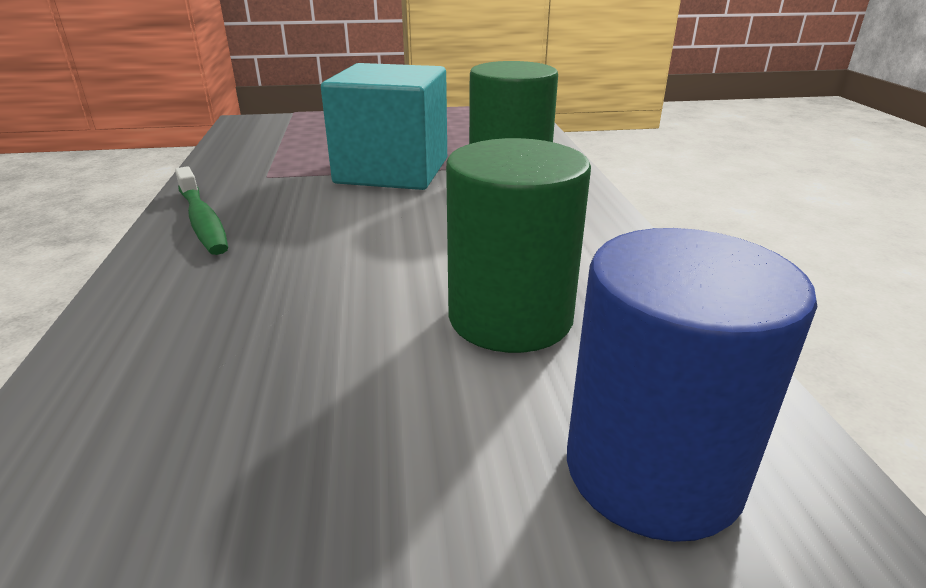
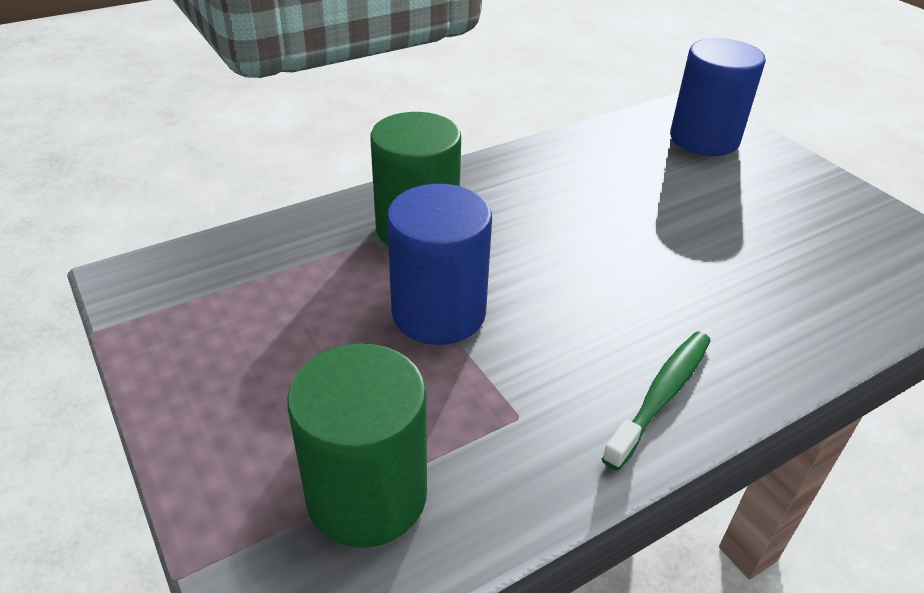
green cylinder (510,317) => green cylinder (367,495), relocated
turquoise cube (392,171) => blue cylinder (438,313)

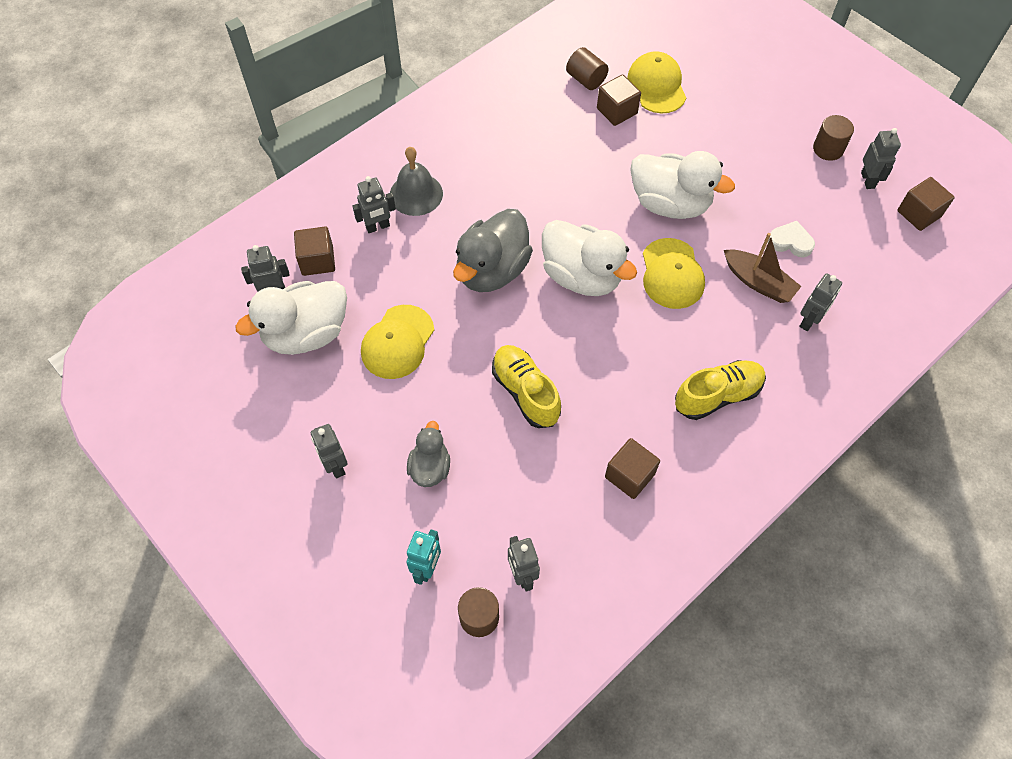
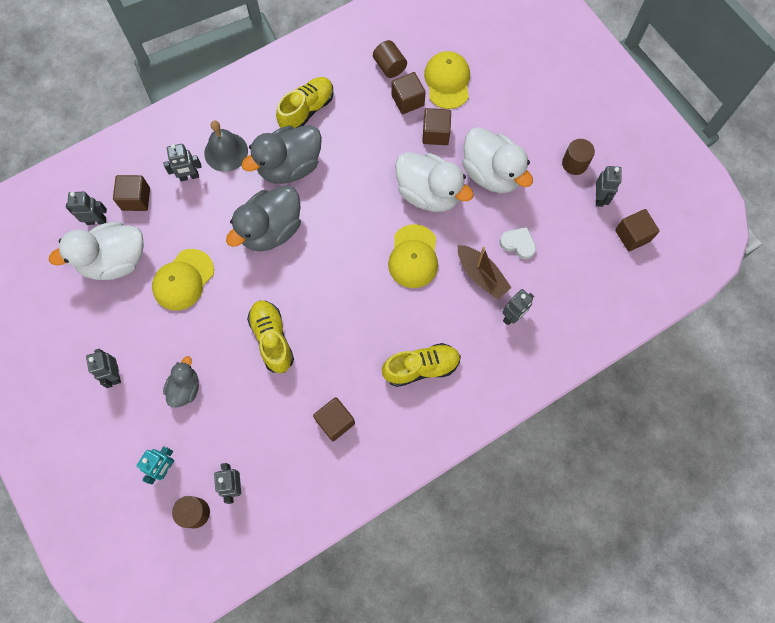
nothing => grey duck (289,166)
nothing => yellow shoe (307,110)
nothing => brown cube (435,133)
white duck (582,276) => white duck (491,173), relocated

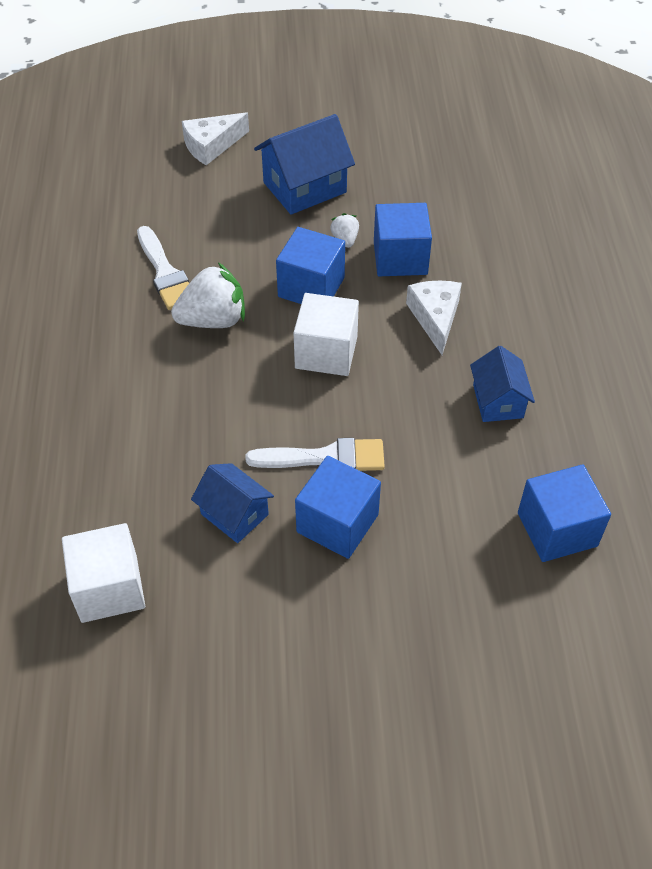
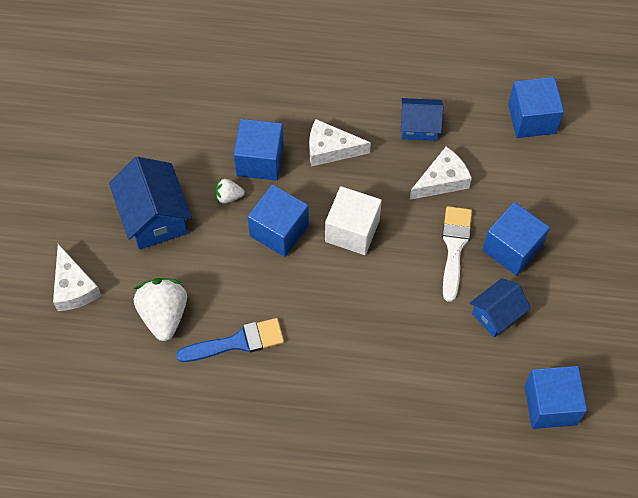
nothing => white cheese (442,180)
white strawberry (213,320) => white strawberry (164,315), relocated
white cube (109,588) => blue cube (550,405)
white brush (165,273) => blue brush (237,342)

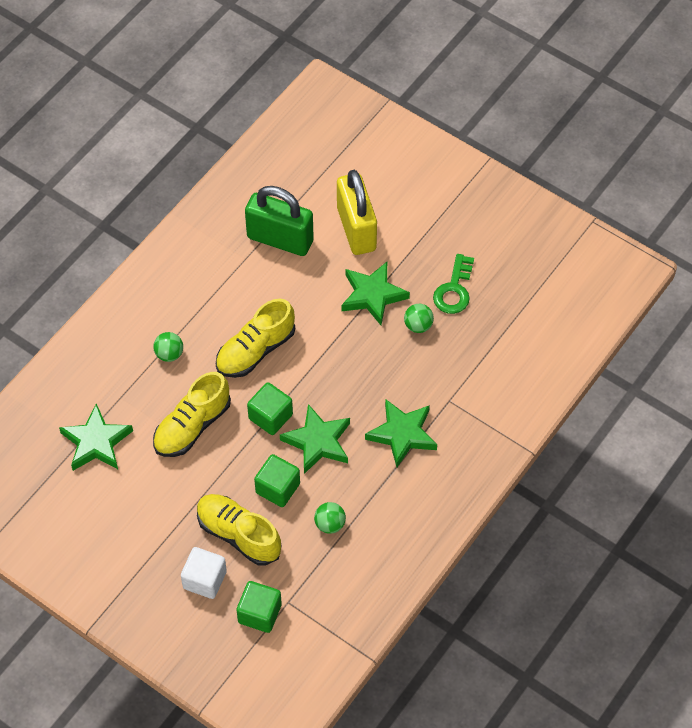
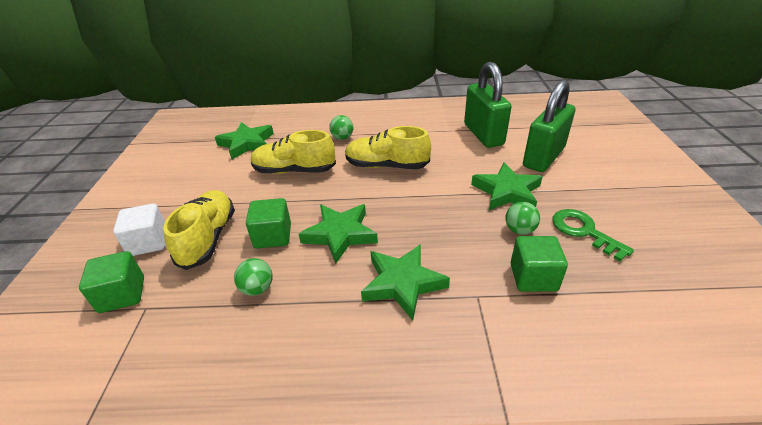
green cube (270,416) => green cube (533,277), relocated
yellow padlock (356,229) => green padlock (543,157)
green key (454,290) => green key (583,231), 75 degrees clockwise

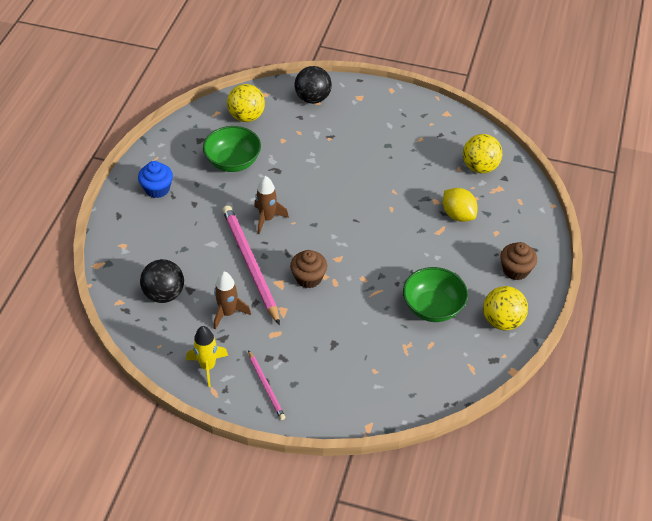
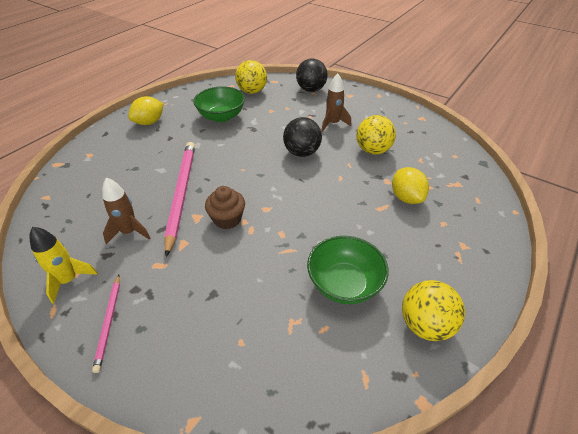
brown cupcake (515,270) => nothing
black ball (164,294) => black ball (302,152), relocated
brown rocket (267,219) => brown rocket (333,123), relocated
yellow ball (480,167) => yellow ball (373,150), relocated
blue cupcake (157,189) => yellow lemon (149,122)

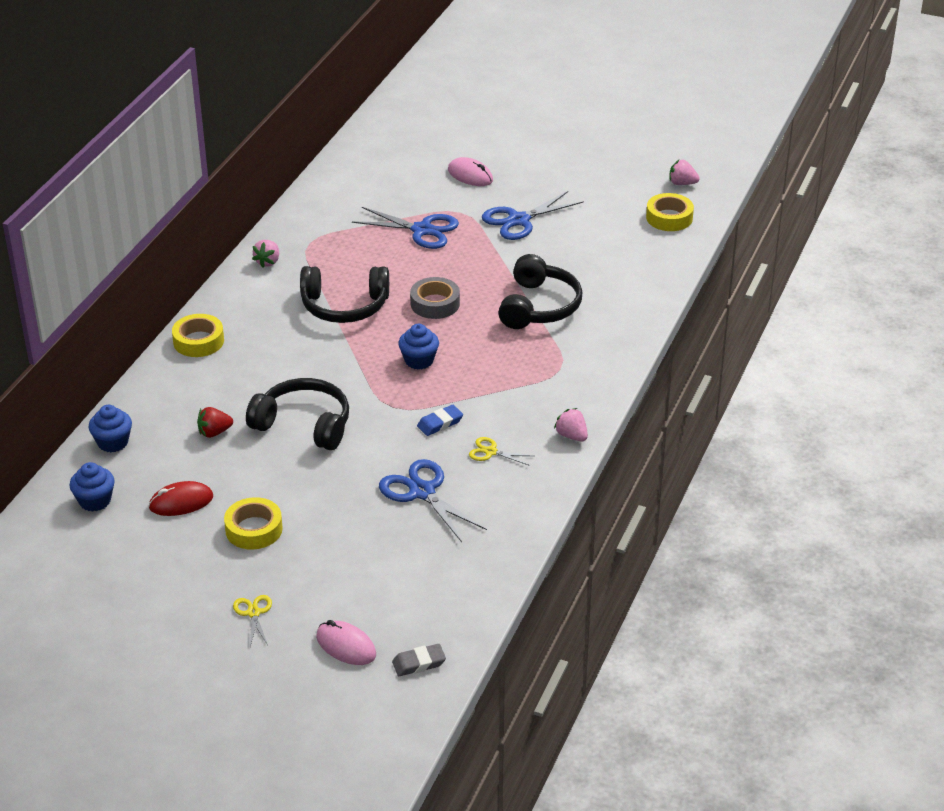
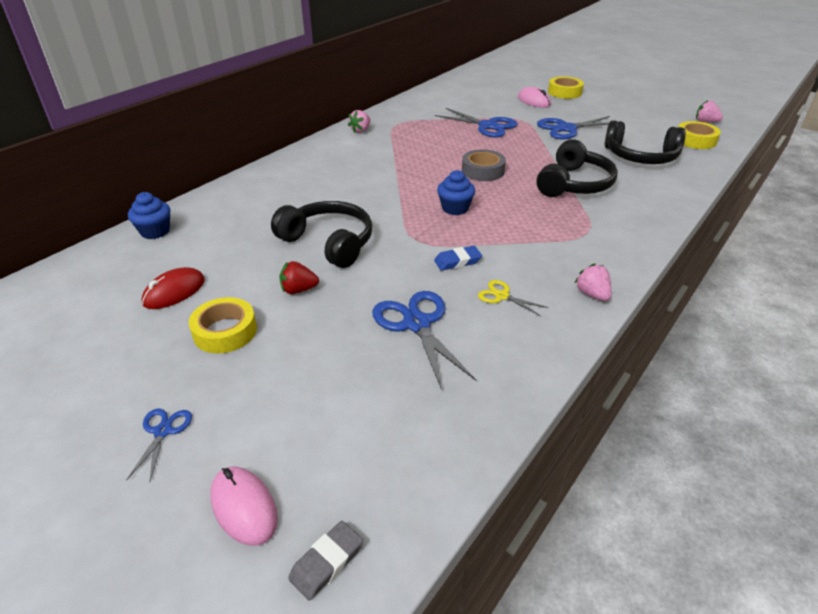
blue cupcake (95,501) => nothing
yellow tape (198,341) => yellow tape (564,92), relocated
red strawberry (214,432) => red strawberry (298,290), relocated
black headphones (344,306) => black headphones (640,156), relocated
yellow scissors (253,613) => blue scissors (163,431)
red mouse (181,502) => red mouse (174,292), 45 degrees counterclockwise
grey eraser (419,663) => grey eraser (327,562), 45 degrees counterclockwise

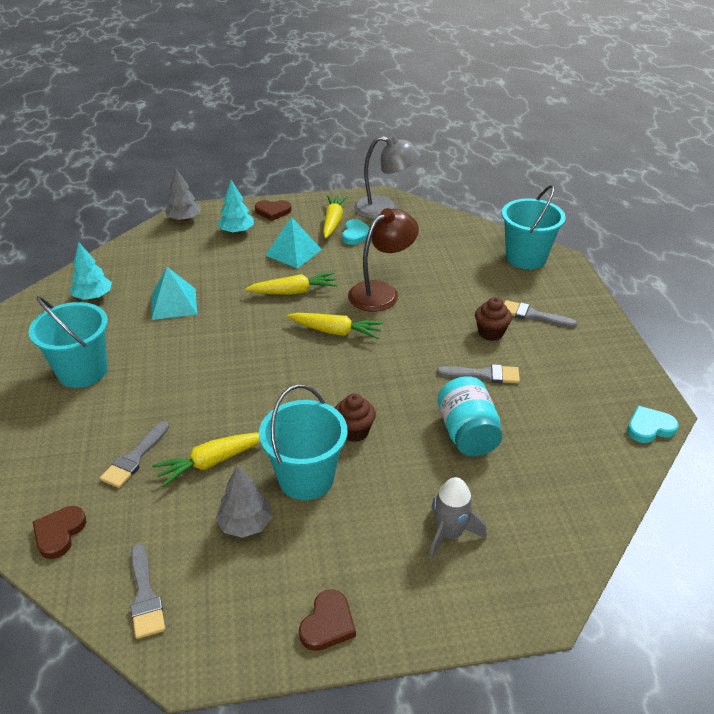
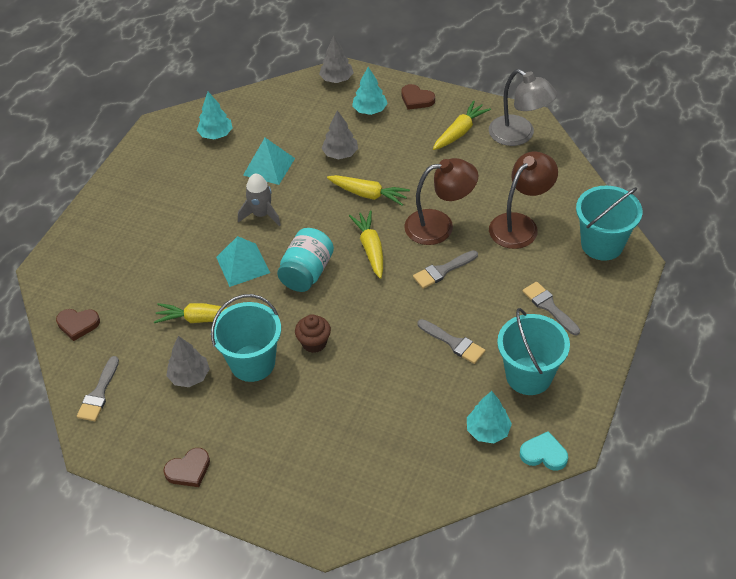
turquoise heart (356,234) => nothing
brown cupcake (490,333) => nothing
nothing => grey tree (340,154)
nothing => turquoise tree (488,430)
nothing => brown lamp (520,224)
turquoise bucket (82,371) => turquoise bucket (528,376), relocated
grey brush (135,458) => grey brush (442,270), relocated
turquoise pyramid (293,252) => turquoise pyramid (243,265), relocated
grey rocket (449,534) => grey rocket (261,214), relocated
turquoise jar (467,433) => turquoise jar (307,273), relocated
brown heart (59,533) => brown heart (78,324), 135 degrees counterclockwise
yellow carrot (336,331) => yellow carrot (371,248), 150 degrees counterclockwise

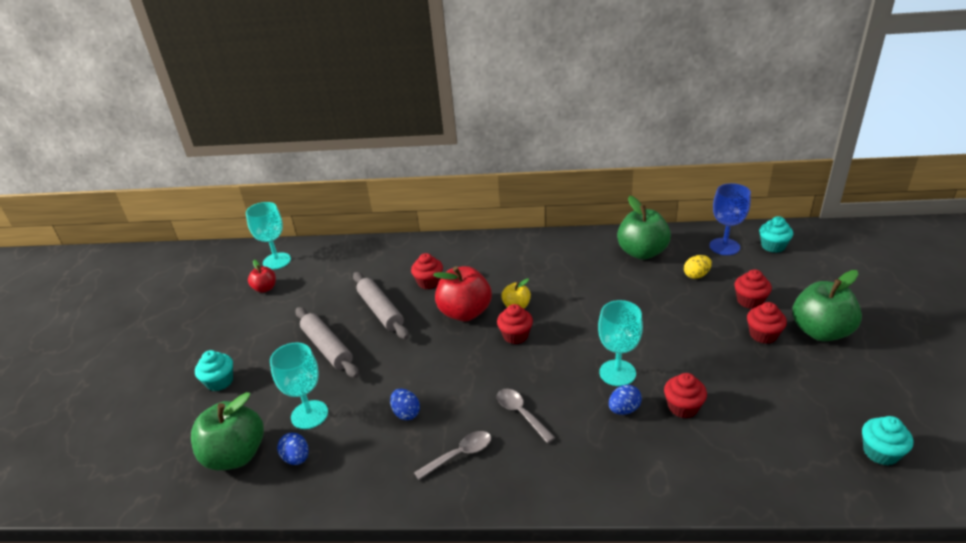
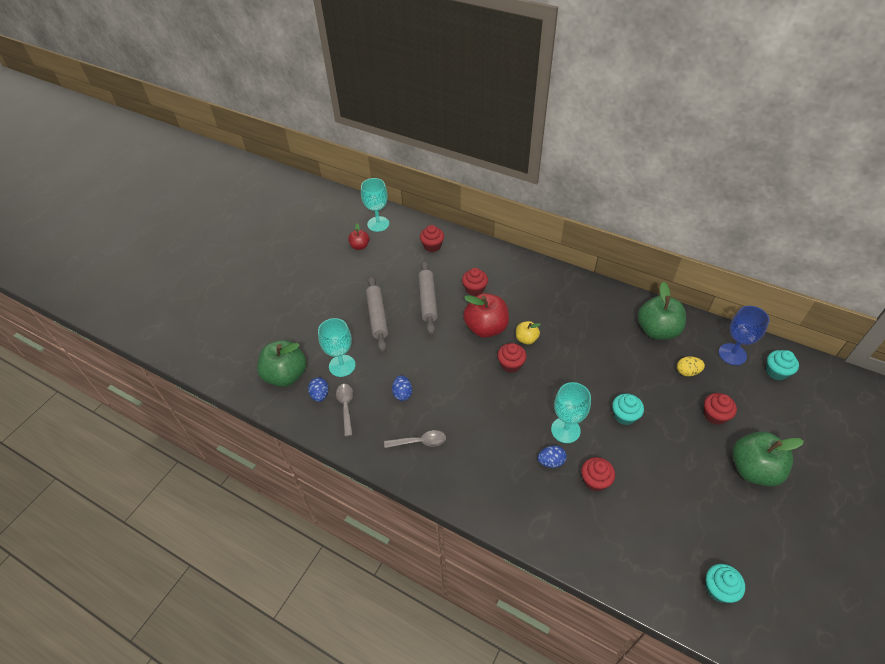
turquoise cupcake (220,382) => turquoise cupcake (624,416), relocated
grey spoon (521,414) => grey spoon (346,407), relocated
red cupcake (763,335) => red cupcake (432,246), relocated

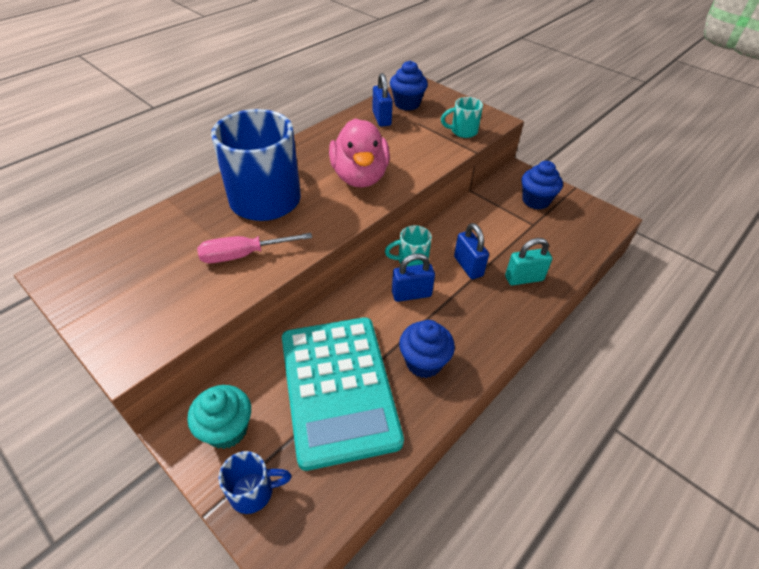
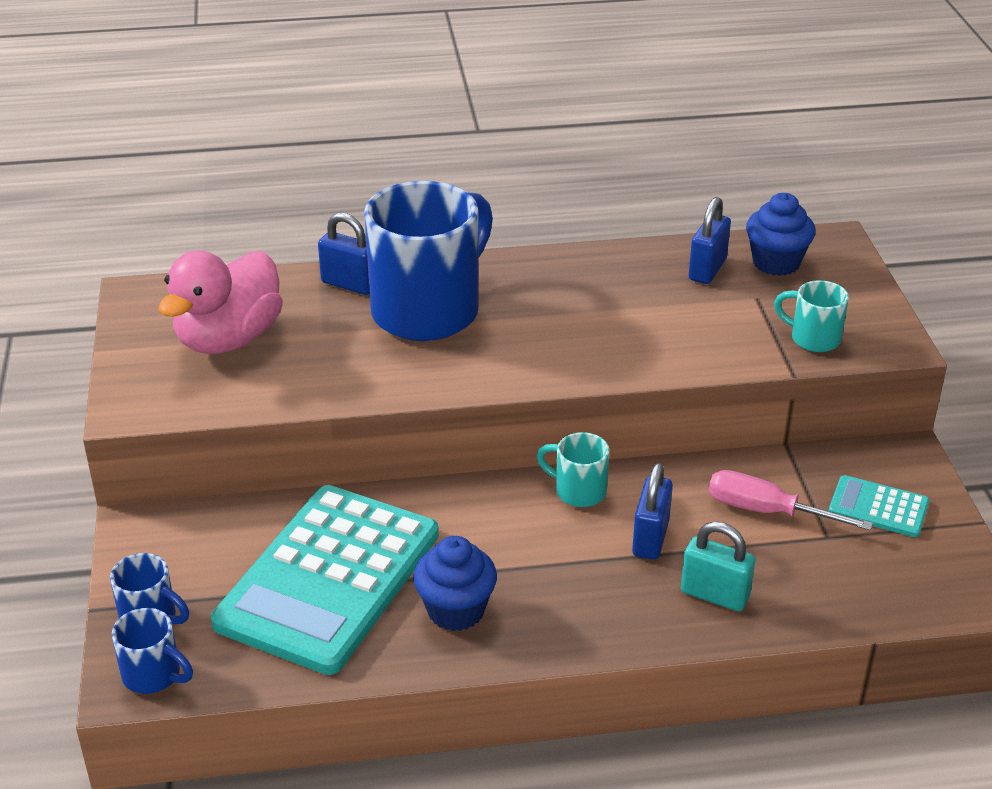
turquoise cupcake (227,429) => nothing
nothing => blue mug (154,675)
pink screwdriver (243,255) => pink screwdriver (767,511), relocated
pink duck (360,177) => pink duck (229,339), relocated
blue padlock (411,294) => blue padlock (349,284), relocated
blue cupcake (535,201) => turquoise calculator (878,507)

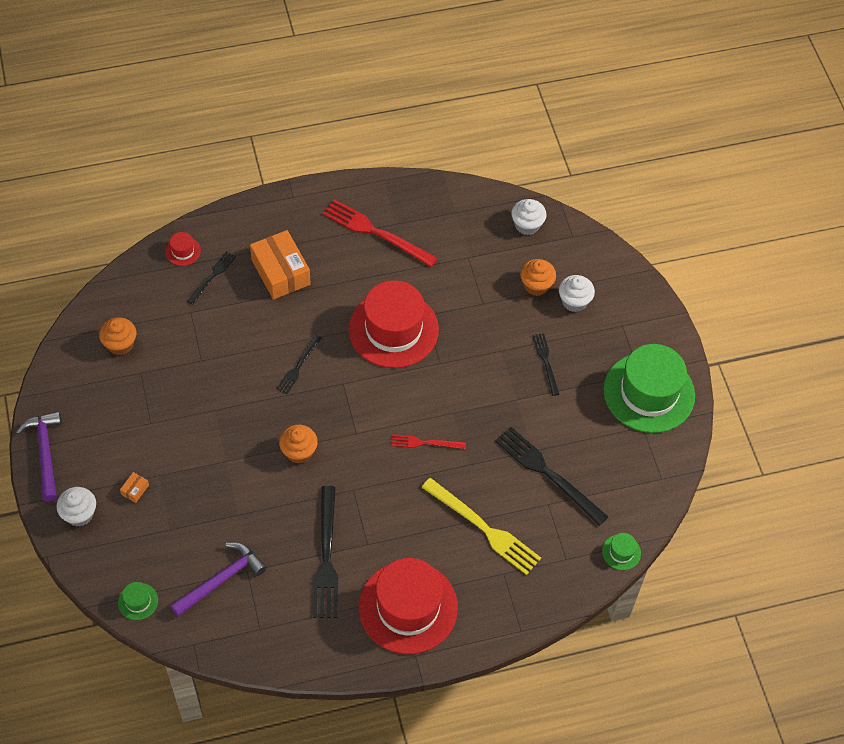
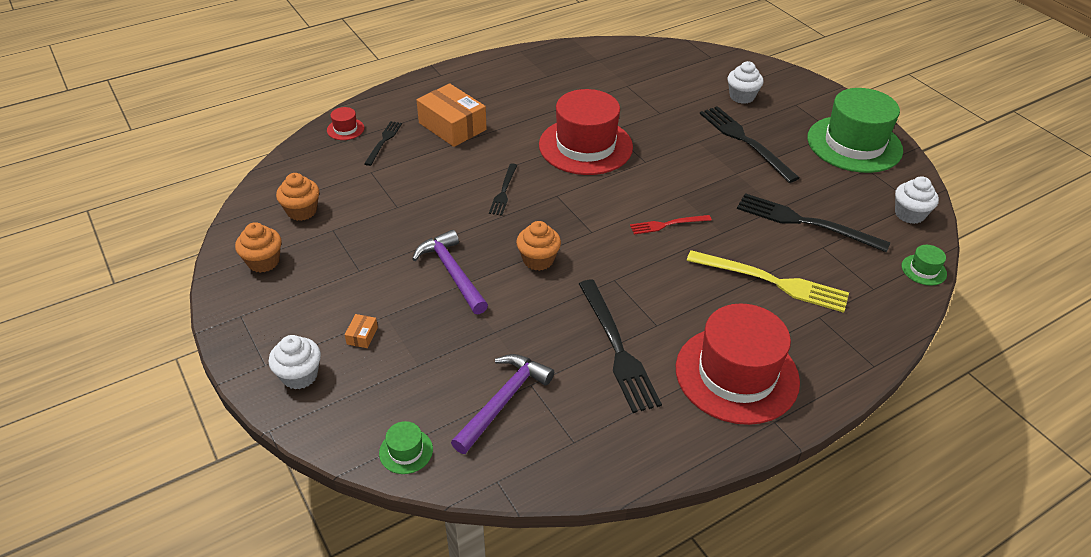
red fork (376,232) => nothing
purple hammer (45,452) => purple hammer (452,272), relocated
white cupcake (527,225) => white cupcake (909,214), relocated
orange cupcake (536,285) => orange cupcake (263,262), relocated
black fork (546,362) => black fork (745,141), x1.83

